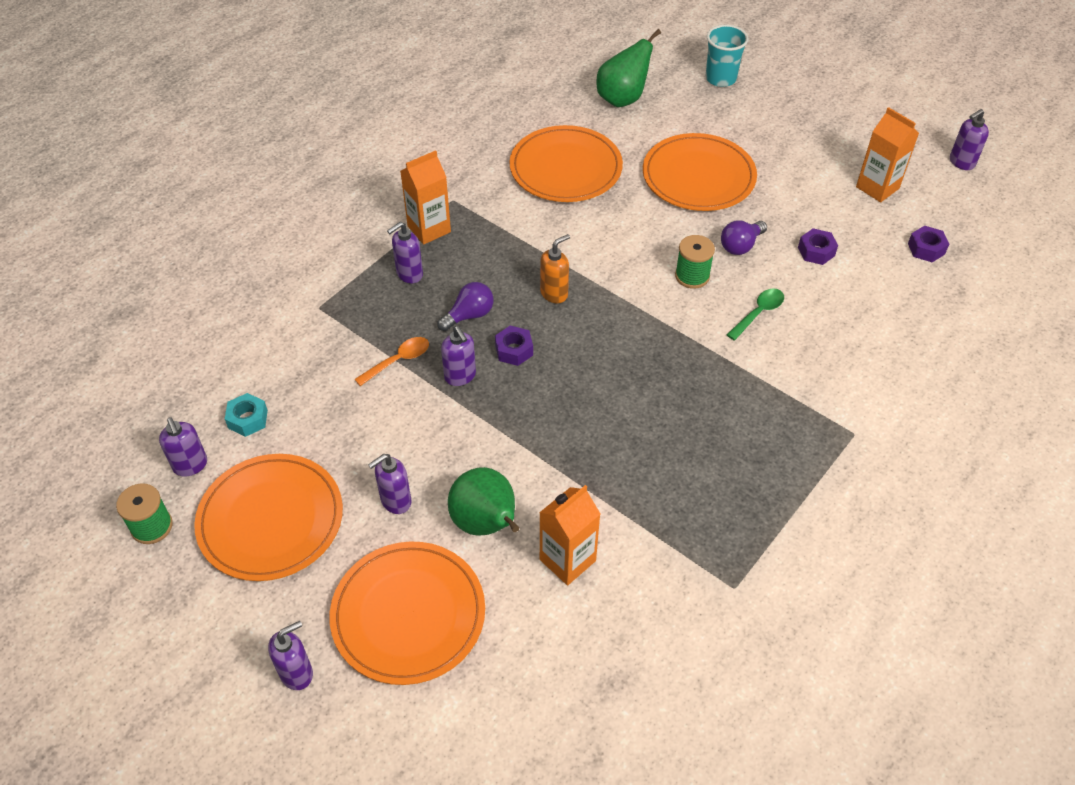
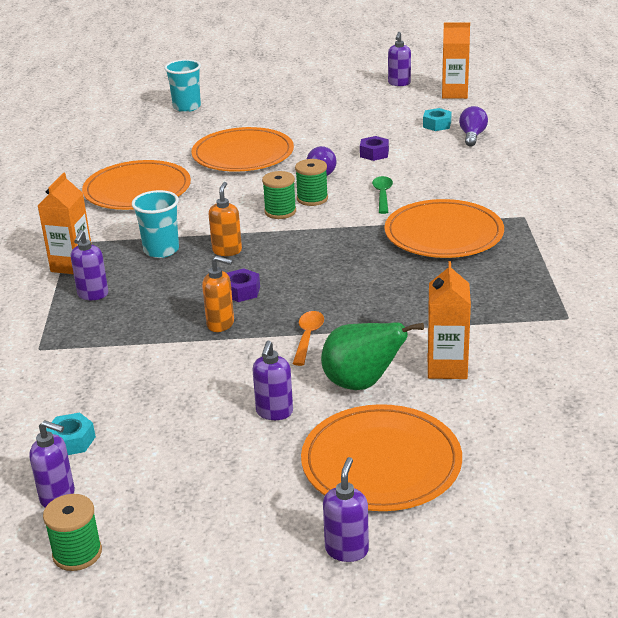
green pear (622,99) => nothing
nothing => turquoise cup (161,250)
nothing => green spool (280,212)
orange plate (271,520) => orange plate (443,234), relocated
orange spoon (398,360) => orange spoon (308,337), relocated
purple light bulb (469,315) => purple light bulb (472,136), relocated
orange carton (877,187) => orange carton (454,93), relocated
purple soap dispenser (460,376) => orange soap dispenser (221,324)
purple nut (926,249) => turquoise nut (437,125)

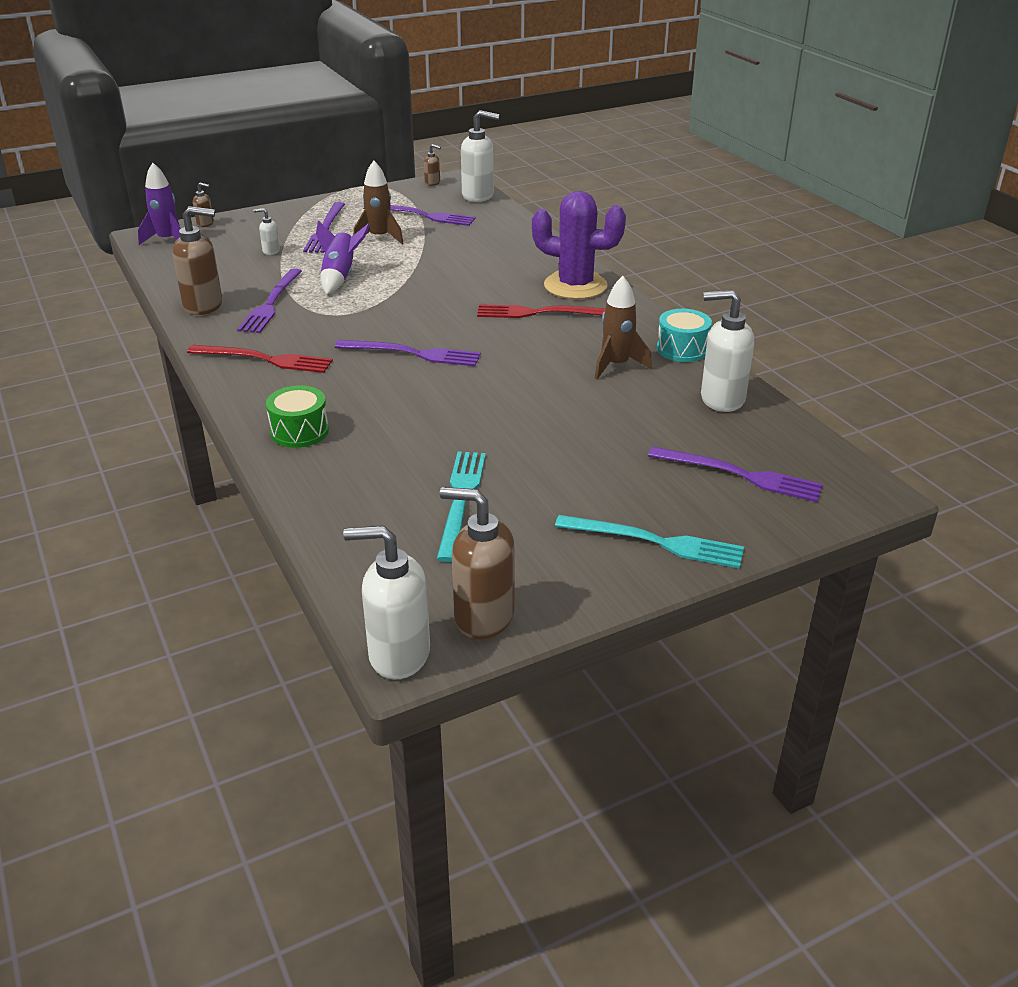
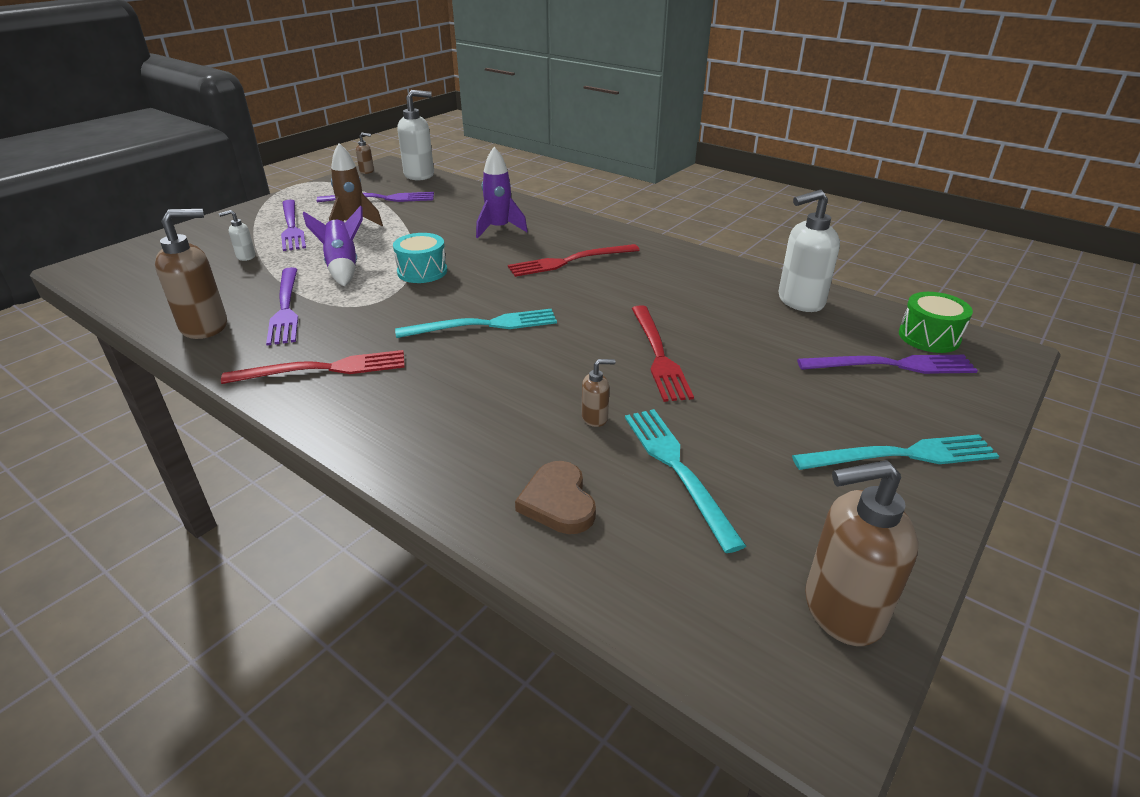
white soap dispenser (398,655) => nothing
purple cactus (575,286) => nothing
brown rocket (616,365) => nothing
nothing => brown heart (558,502)
nothing => red fork (658,355)
purple rocket (168,240) => purple rocket (499,229), relocated
brown soap dispenser (205,224) => brown soap dispenser (595,418), relocated
green drum (299,431) => green drum (929,337), relocated
turquoise drum (682,349) => turquoise drum (422,271), relocated
purple fork (413,353) => turquoise fork (483,325)

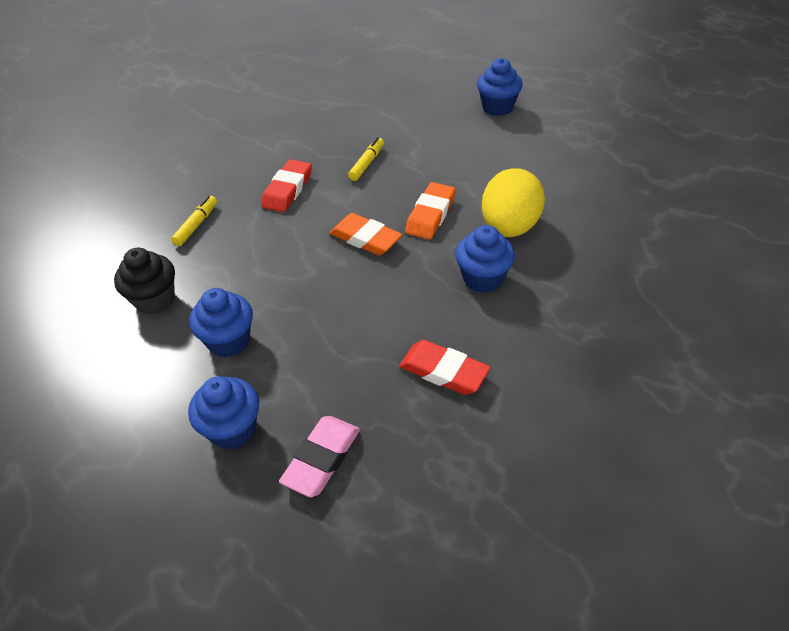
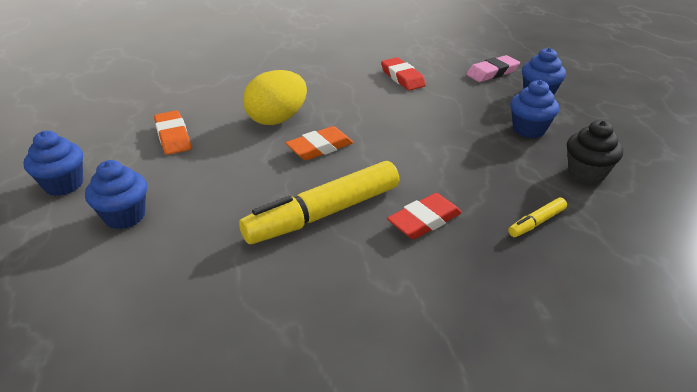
orange eraser (365,238) => orange eraser (173,136), relocated
blue cupcake (483,278) => blue cupcake (64,184), relocated
yellow marker (367,163) => yellow marker (323,213), x2.27

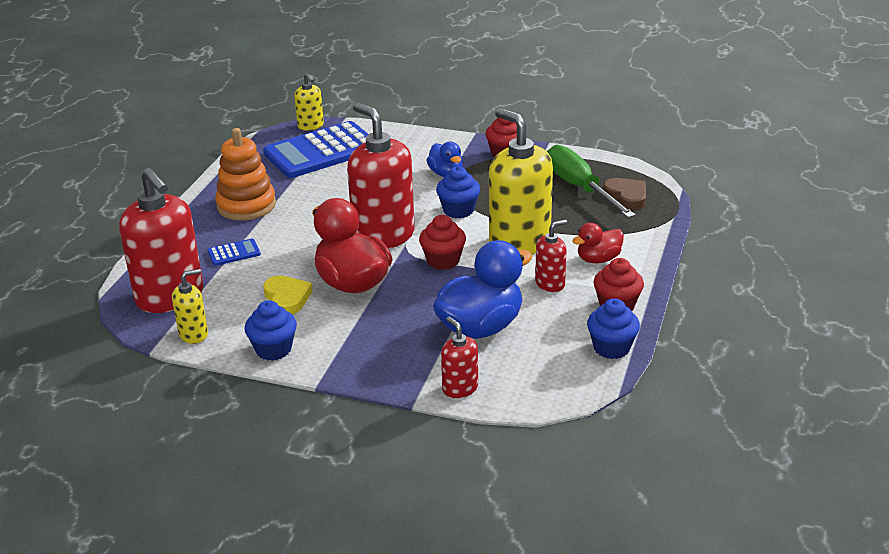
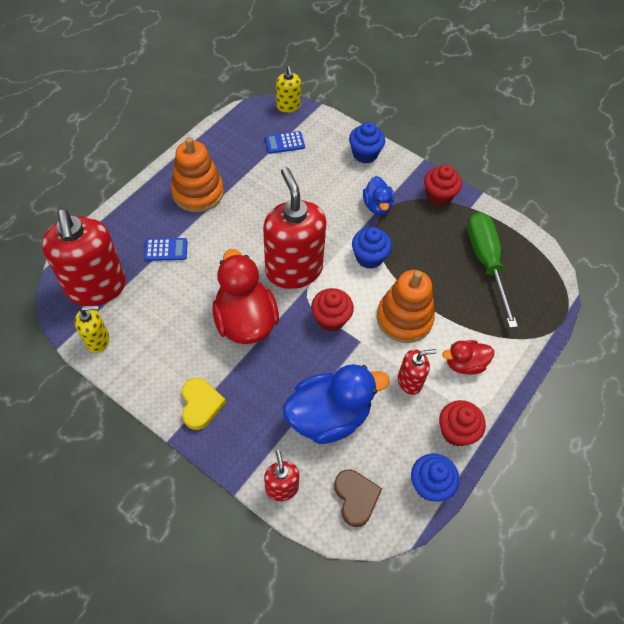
blue cupcake (273,349) => blue cupcake (365,154), relocated
yellow heart (287,298) => yellow heart (201,405), relocated
brown heart (626,196) => brown heart (356,498), relocated
yellow soap dispenser (519,243) => orange stacking toy (404,318)
blue calculator (321,151) => blue calculator (284,143), x0.41

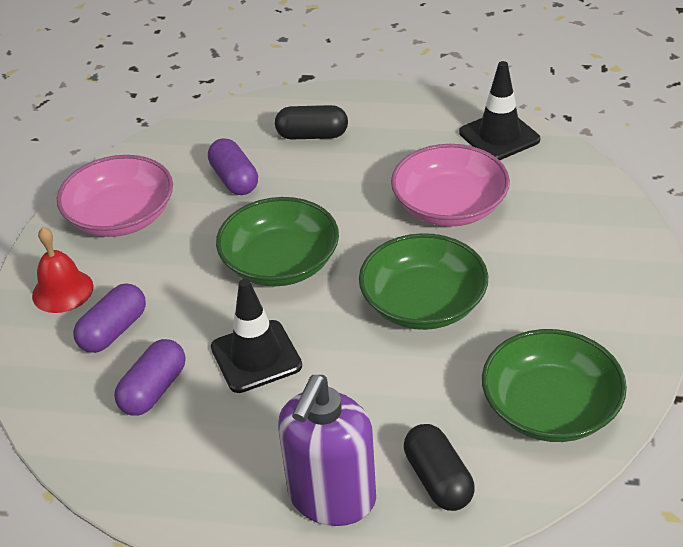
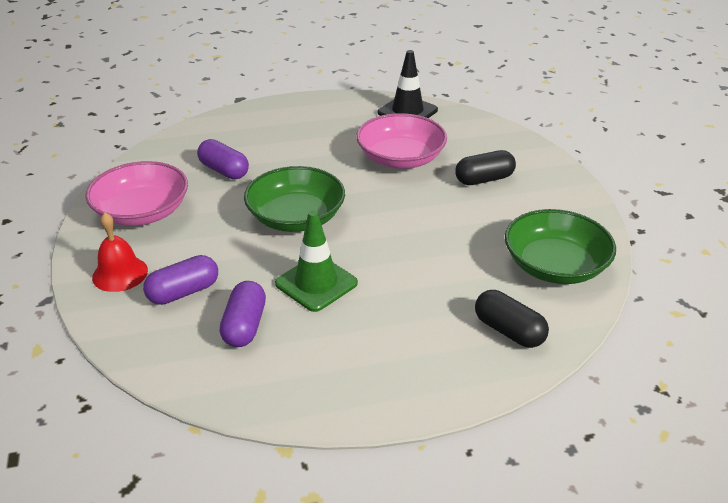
purple soap dispenser (331,498) => nothing
green bowl (423,303) => nothing
black capsule (312,135) => black capsule (484,179), relocated
black traffic cone (256,357) => green traffic cone (316,283)
purple capsule (114,331) => purple capsule (184,292), 45 degrees clockwise

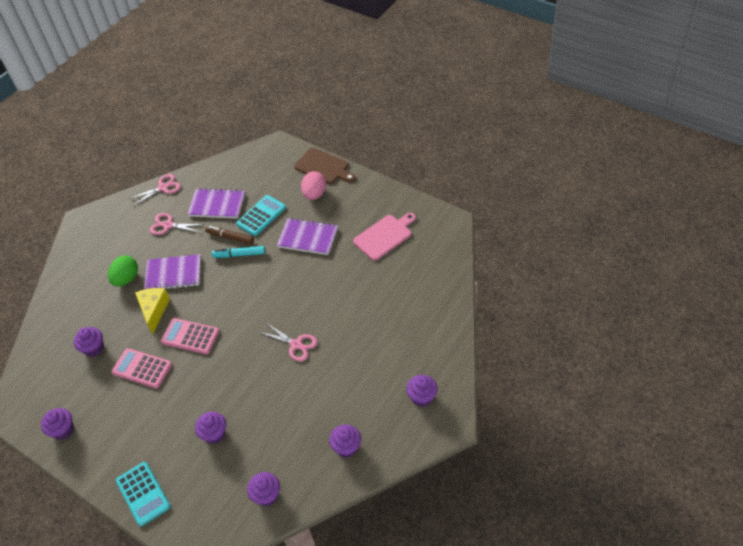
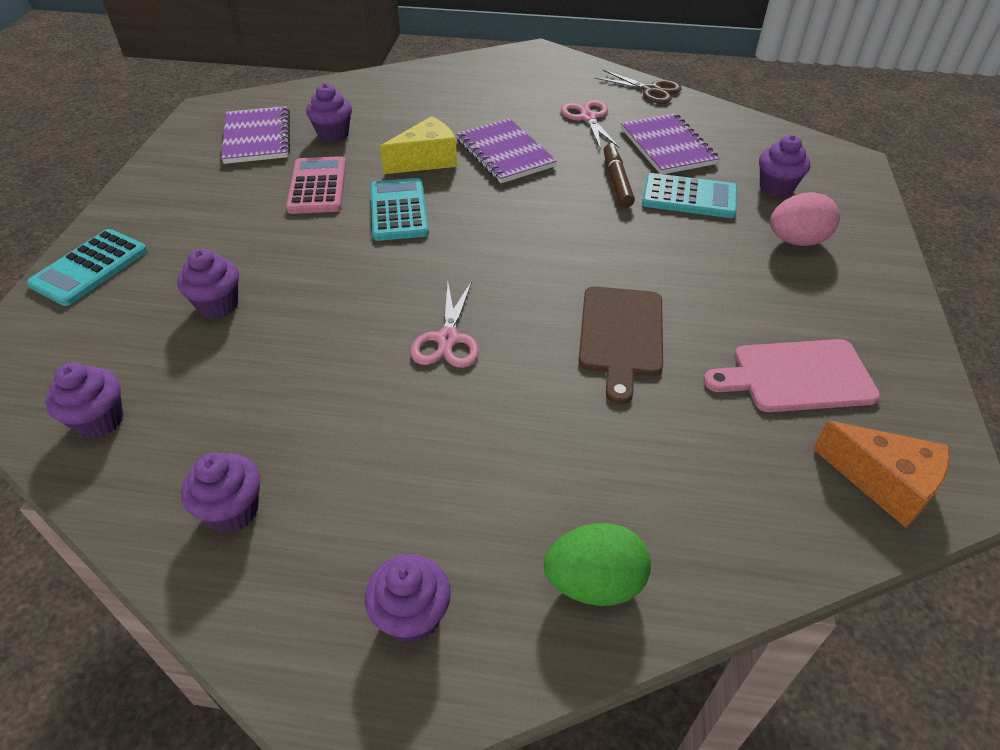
turquoise marker (239,255) => nothing
nothing => orange cheese (883,483)
purple cupcake (63,430) => purple cupcake (776,188), relocated
green egg (126,279) => green egg (594,583), relocated
purple notebook (308,238) => purple notebook (257,137), relocated
brown cutting board (323,167) => brown cutting board (621,335), relocated
pink scissors (163,187) => brown scissors (650,90)
pink calculator (190,336) => turquoise calculator (399,210)
pink cutting board (384,236) => pink cutting board (797,376), 150 degrees clockwise

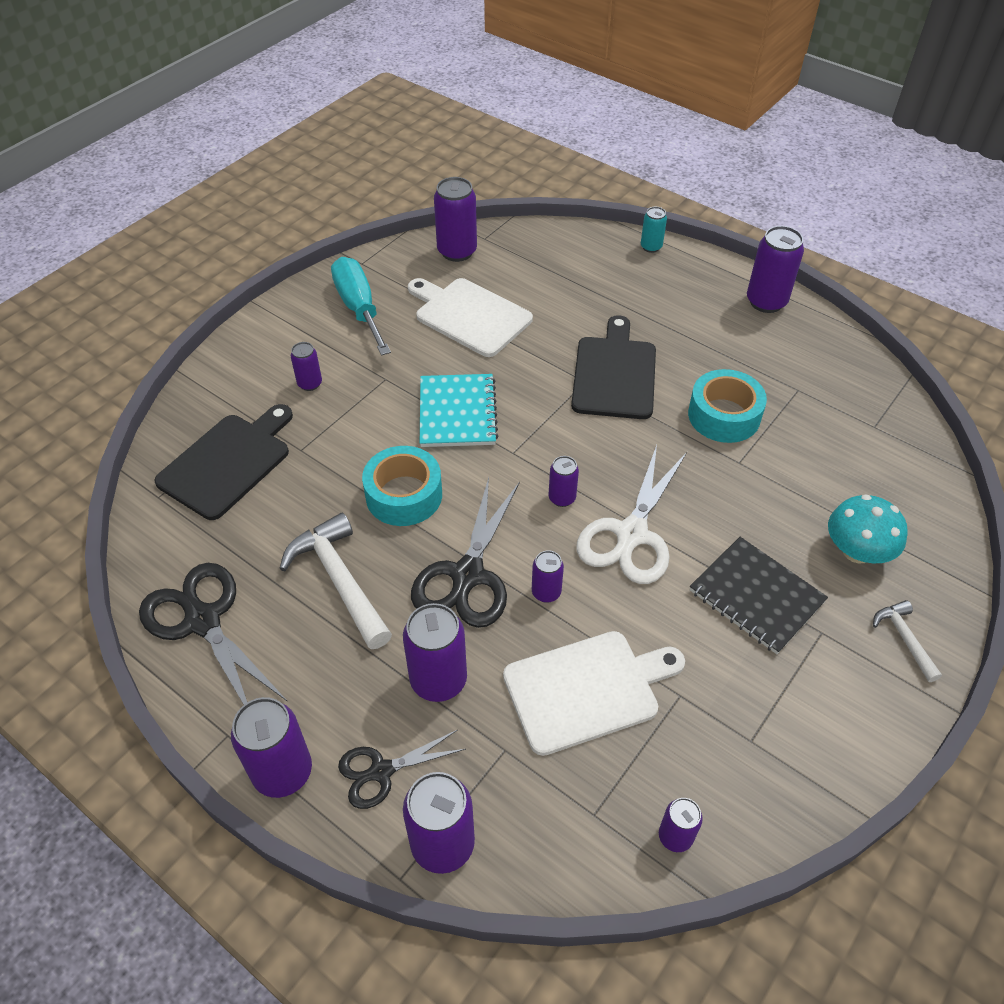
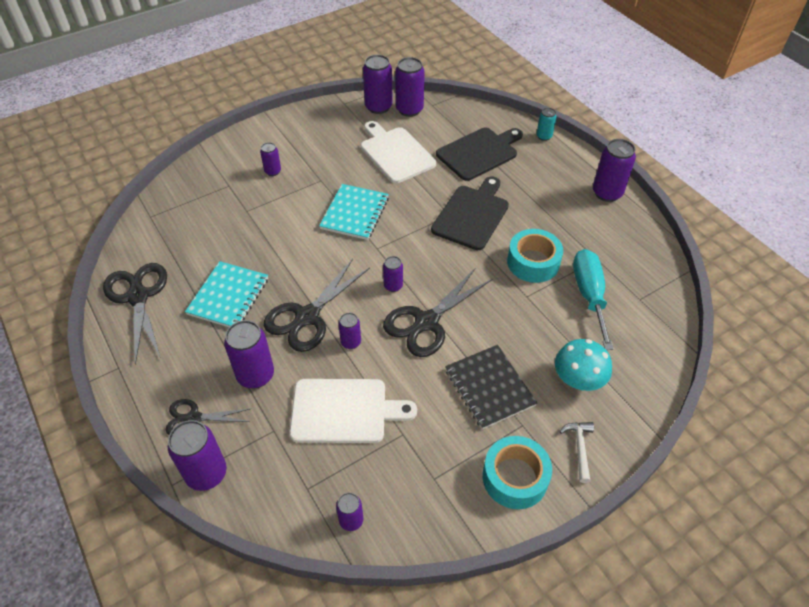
black cutting board (228,462) => black cutting board (479,153), relocated
purple can (283,772) => purple can (378,107), relocated
turquoise screwdriver (359,308) => turquoise screwdriver (589,295), relocated
turquoise tape (404,495) => turquoise tape (515,477), relocated
white hammer (339,580) => turquoise notebook (228,296)
white scissors (631,534) => black scissors (426,322)

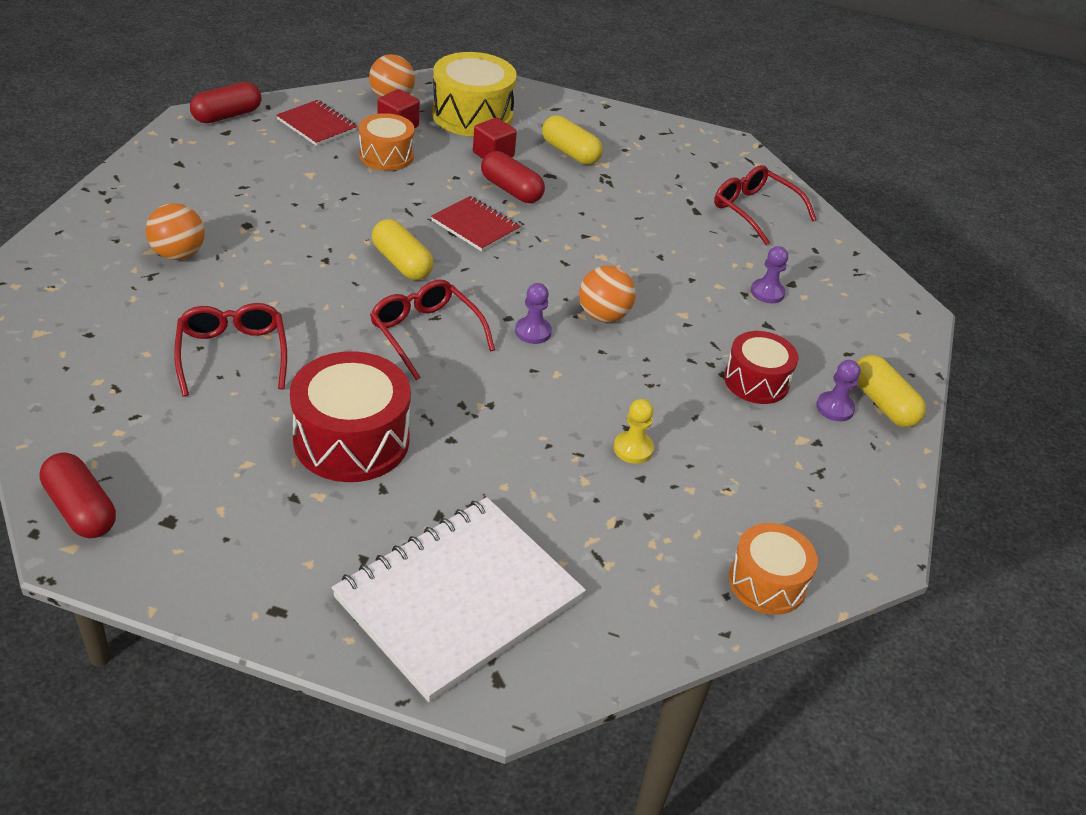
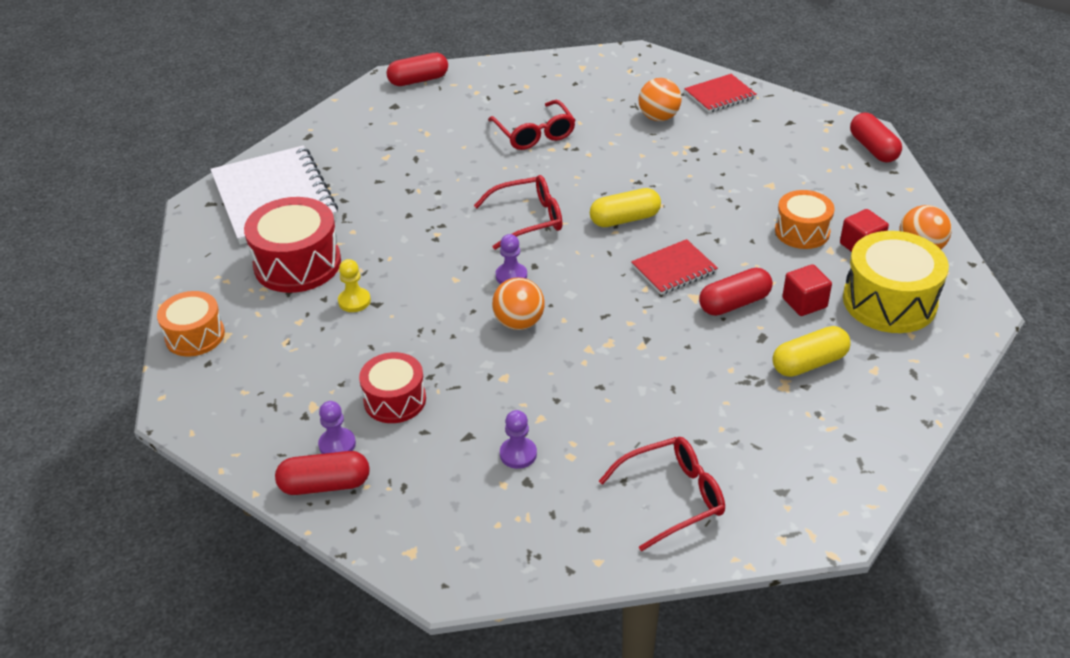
red notebook (317,125) => red notebook (720,95), relocated
red drum (351,440) => red drum (297,264), relocated
yellow capsule (883,404) => red capsule (325,485)
red glasses (232,354) => red glasses (534,134), 60 degrees clockwise

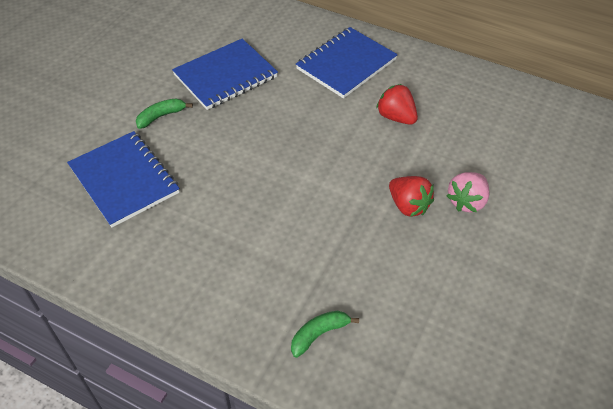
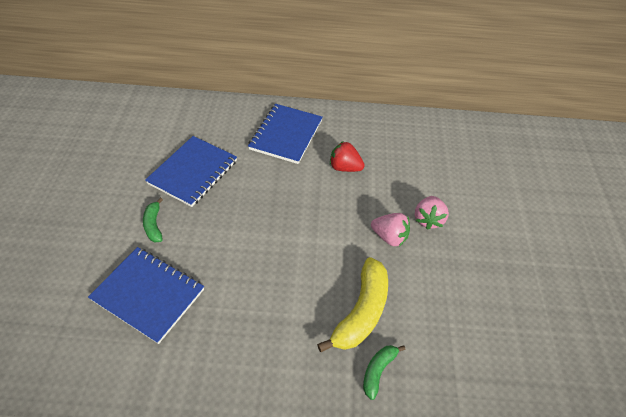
nothing => yellow banana (361,312)
red strawberry (408,205) => pink strawberry (389,237)
green banana (161,116) => green banana (154,225), 45 degrees counterclockwise

